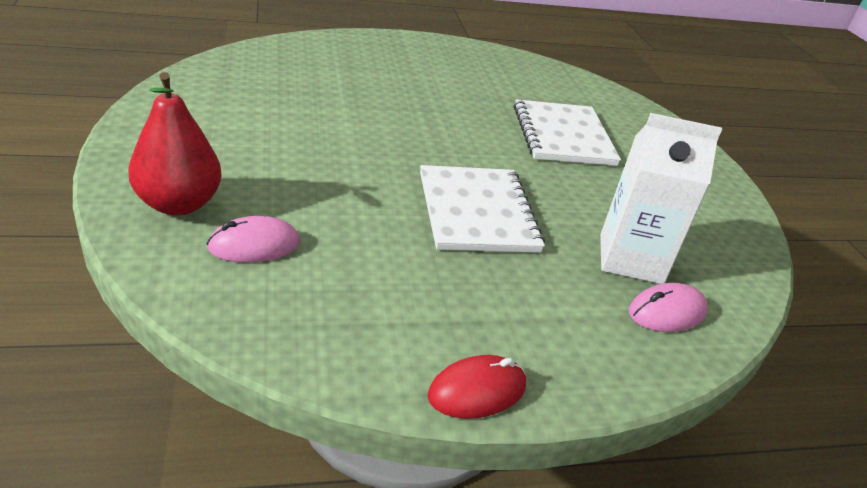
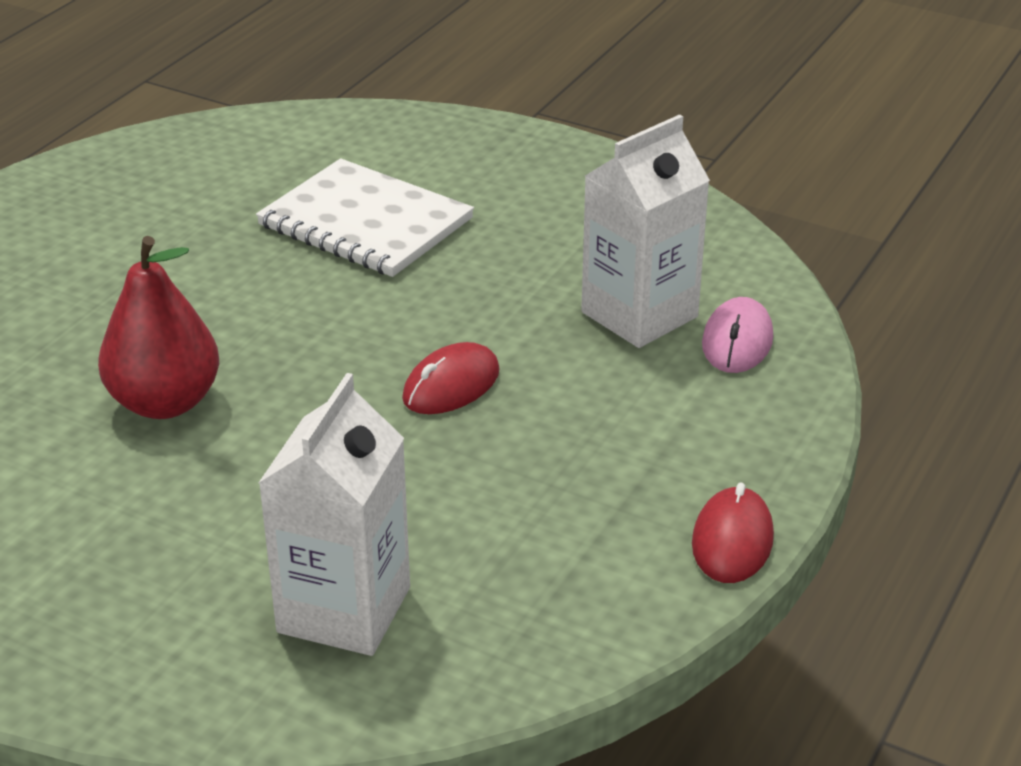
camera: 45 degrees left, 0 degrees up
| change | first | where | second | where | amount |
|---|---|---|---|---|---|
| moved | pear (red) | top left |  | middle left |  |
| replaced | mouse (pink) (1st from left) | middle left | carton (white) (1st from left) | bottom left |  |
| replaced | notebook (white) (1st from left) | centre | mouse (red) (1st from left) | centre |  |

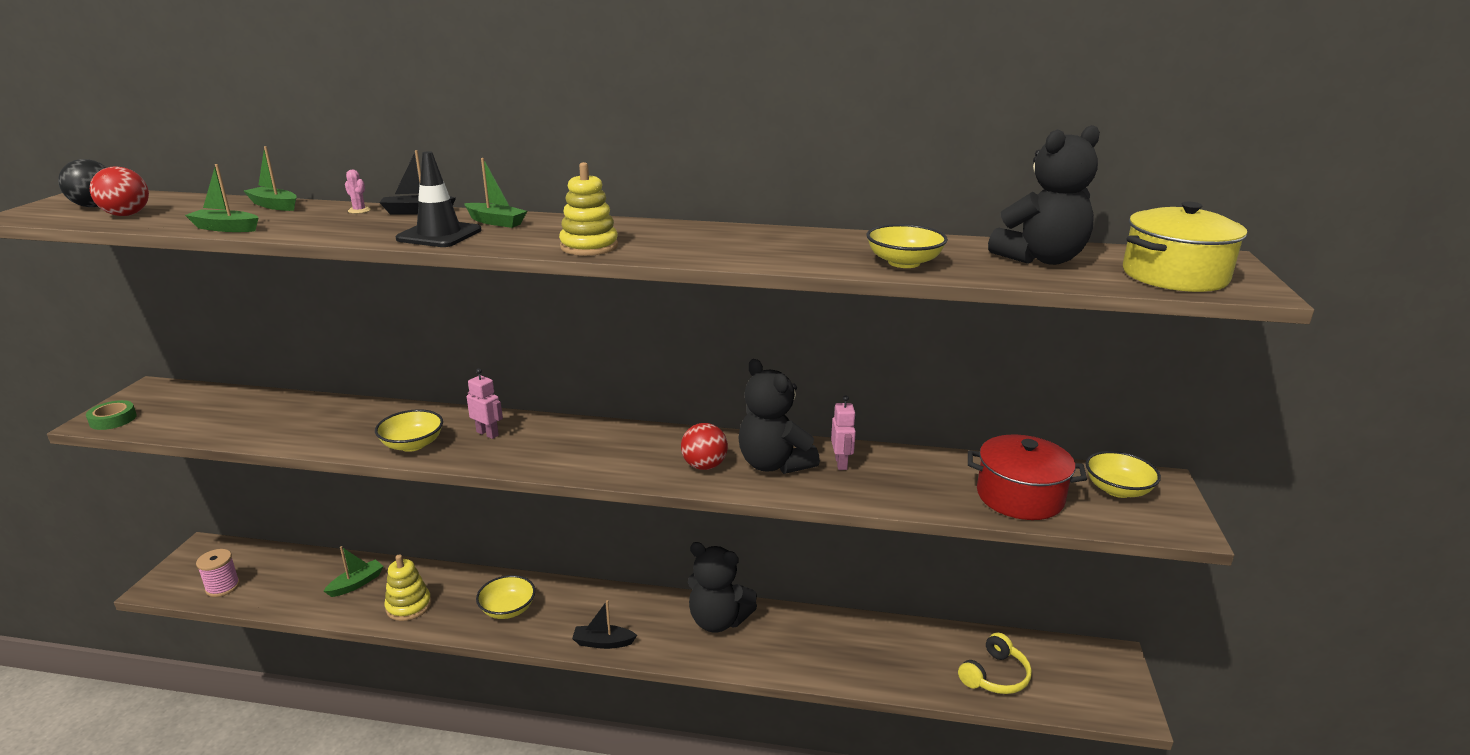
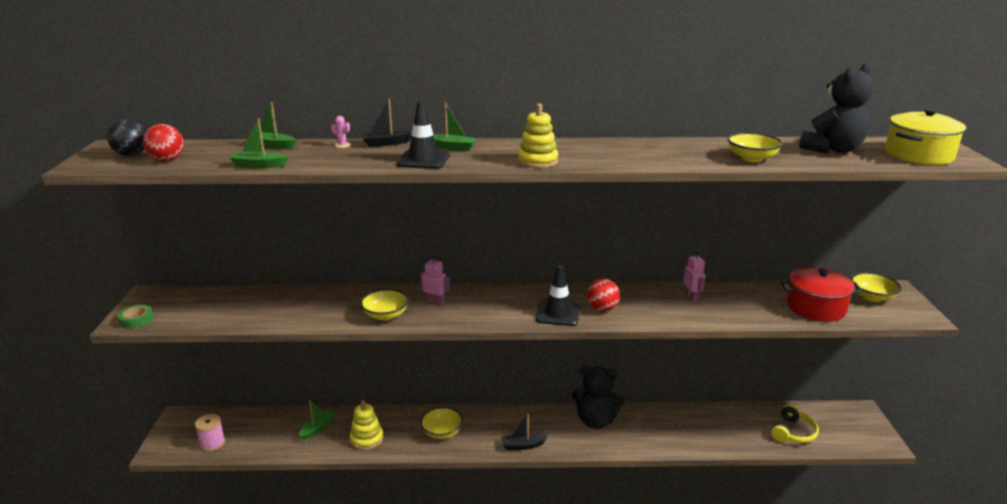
camera: 10 degrees left, 0 degrees up
| change | first | where | second | where | amount |
|---|---|---|---|---|---|
| removed | teddy bear (black) (2nd from left) | centre |  |  |  |
| added |  |  | traffic cone (black) (2nd from left) | centre |  |

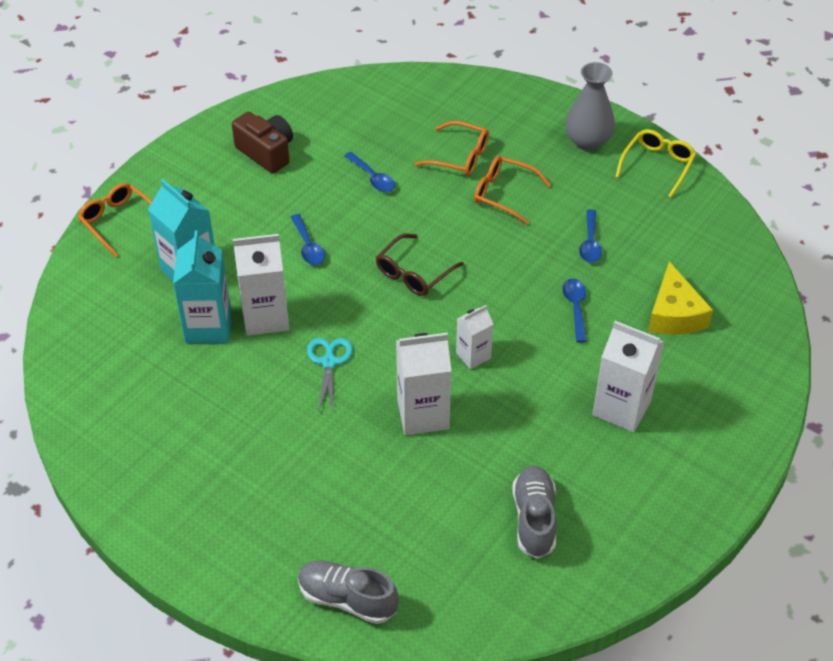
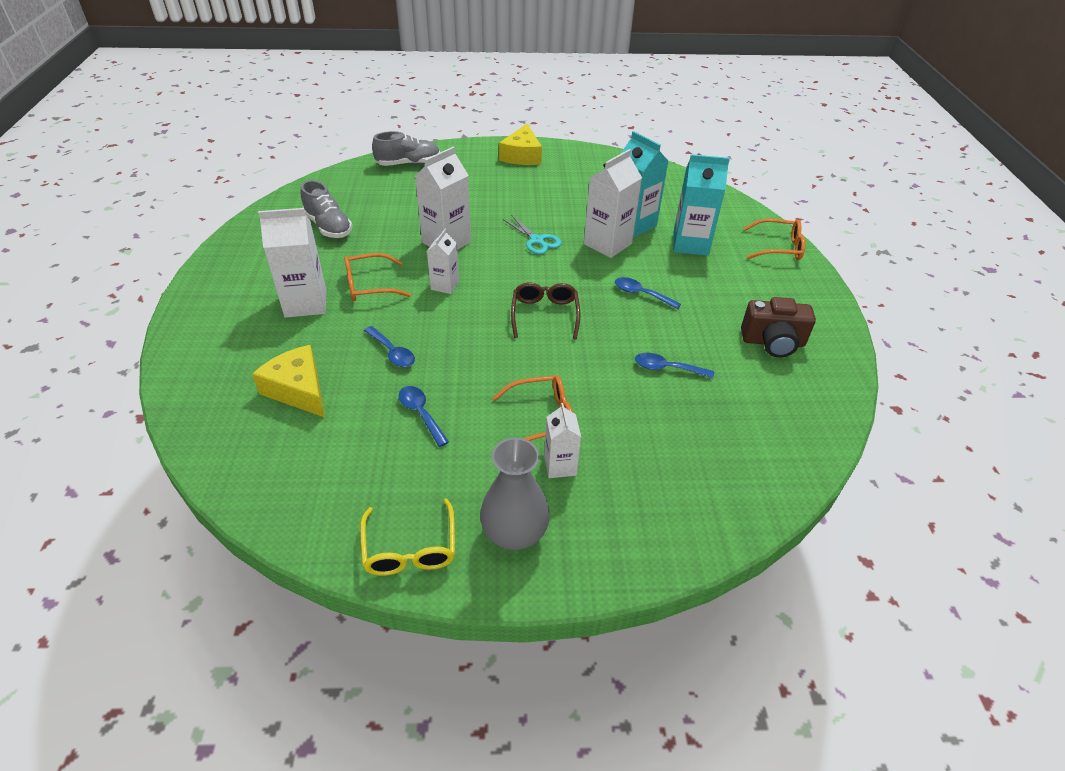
camera: 140 degrees right, 5 degrees down
| change | first | where | second | where | amount |
|---|---|---|---|---|---|
| added |  |  | cheese (yellow) (2nd from left) | top centre |  |
| added |  |  | carton (white) (4th from left) | centre |  |
| moved | glasses (orange) (2nd from left in the first image) | top centre | glasses (orange) (1st from left) | centre |  |

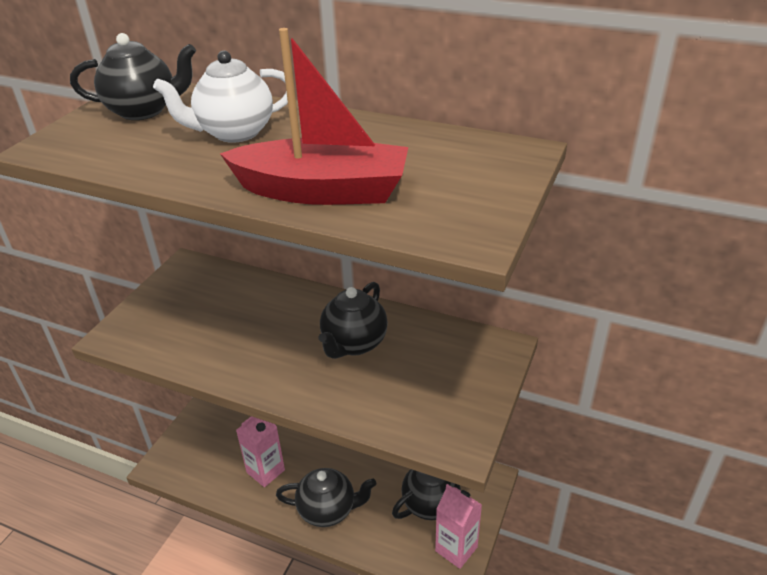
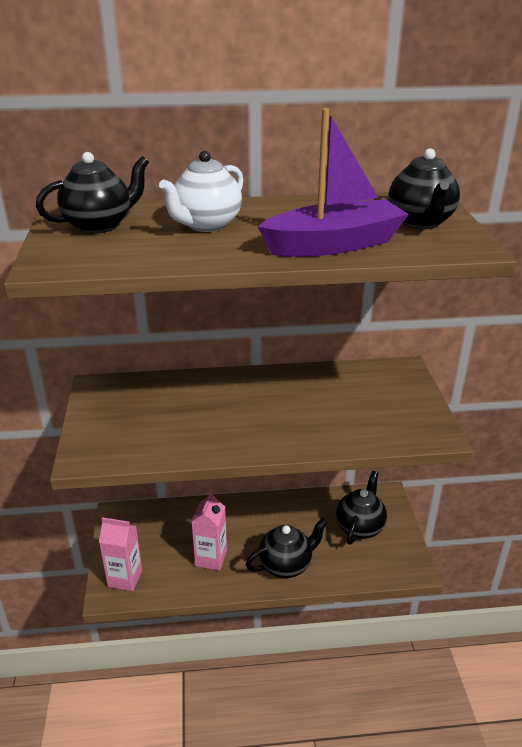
camera: 30 degrees left, 5 degrees down
| change | first | where | second | where | amount |
|---|---|---|---|---|---|
| moved | teapot (black) (3rd from left in the first image) | centre | teapot (black) (4th from left) | top right |  |
| moved | carton (pink) (2nd from left in the first image) | bottom centre | carton (pink) (1st from left) | bottom left |  |
| recoloured | boat (red) | top centre | boat (purple) | top centre |  |

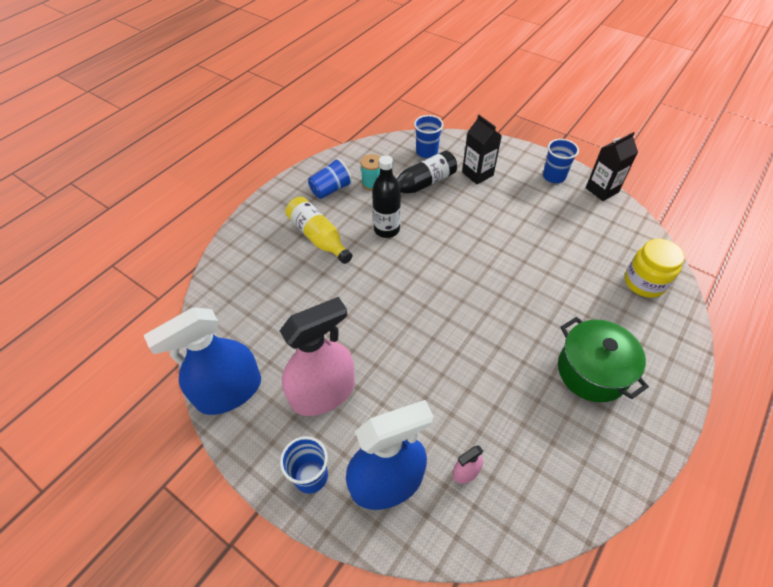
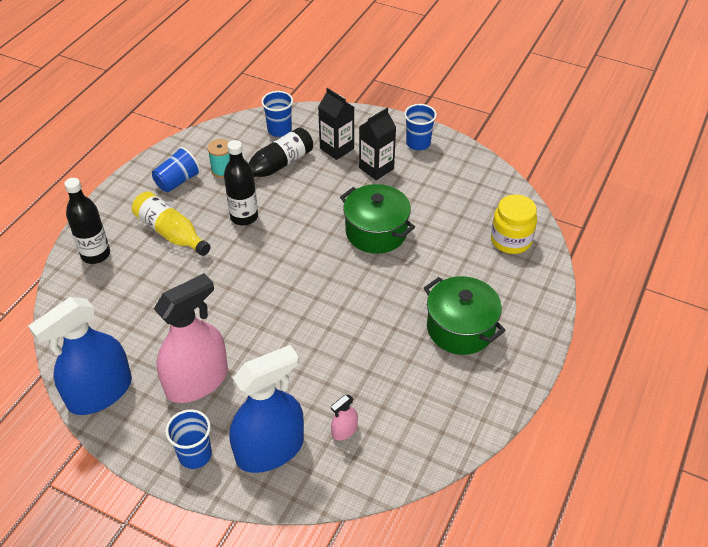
camera: 10 degrees left, 5 degrees down
| change | first | where | second | where | amount |
|---|---|---|---|---|---|
| added |  |  | bottle (black) (1st from left) | middle left |  |
| added |  |  | pot (green) (1st from left) | centre |  |
| moved | carton (black) (2nd from left) | top right |  | top centre |  |

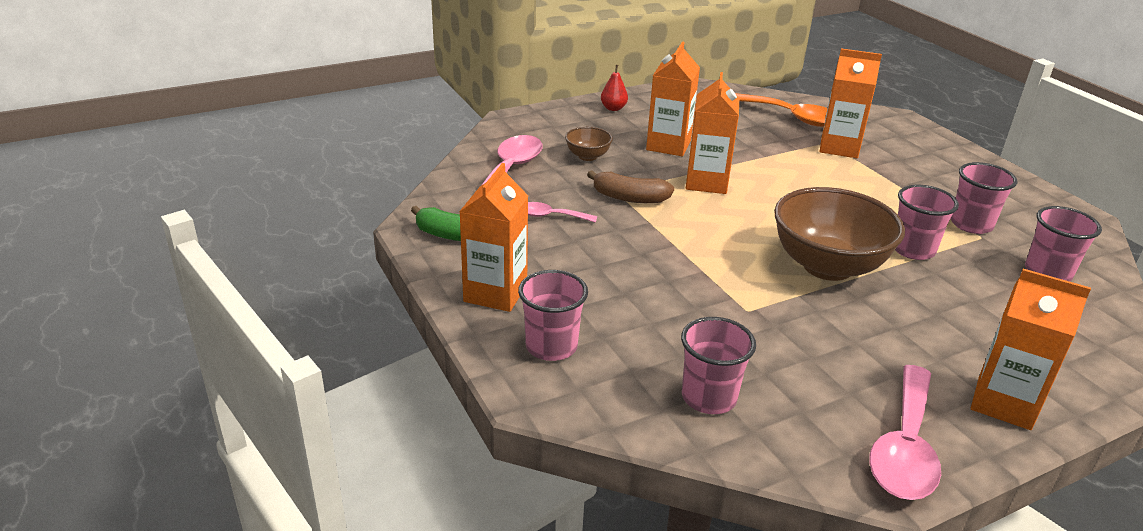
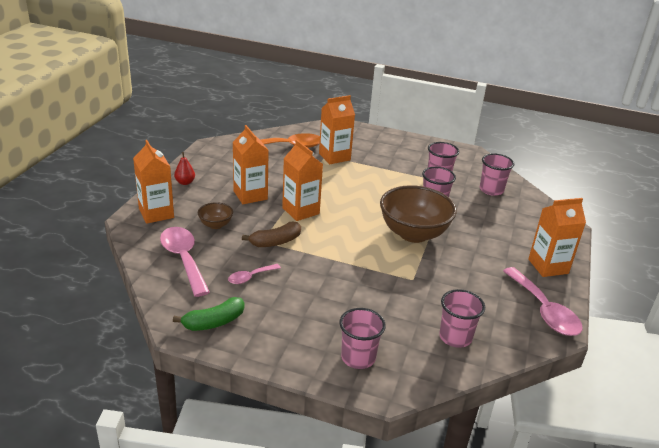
camera: 45 degrees left, 0 degrees up
| change | first | where | second | where | amount |
|---|---|---|---|---|---|
| moved | carton (orange) (1st from left) | centre |  | middle left |  |

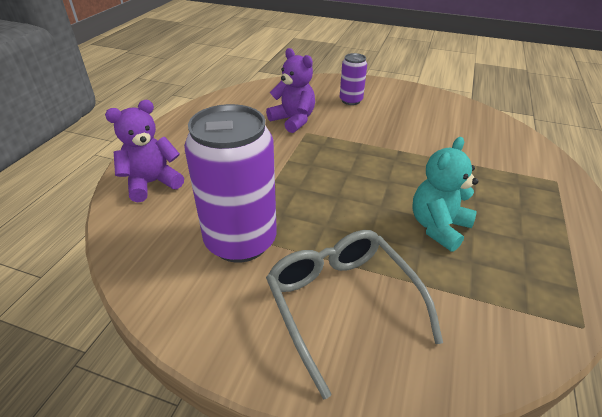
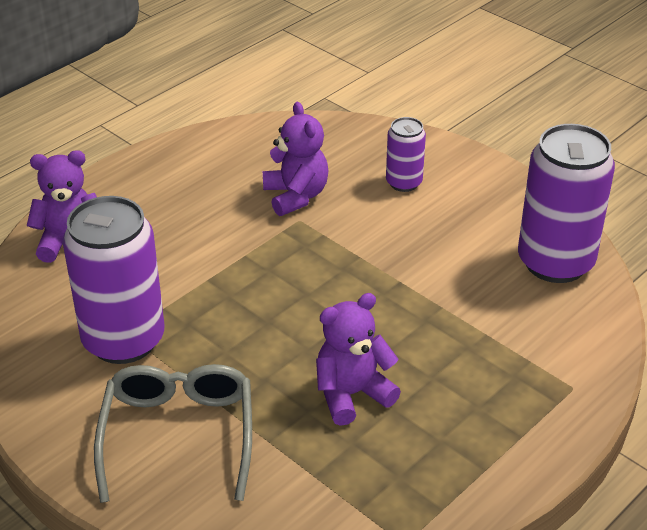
camera: 25 degrees right, 0 degrees up
| change | first | where | second | where | amount |
|---|---|---|---|---|---|
| added |  |  | can (purple) (3rd from left) | middle right |  |
| recoloured | teddy bear (turquoise) | middle right | teddy bear (purple) (3rd from left) | bottom centre |  |

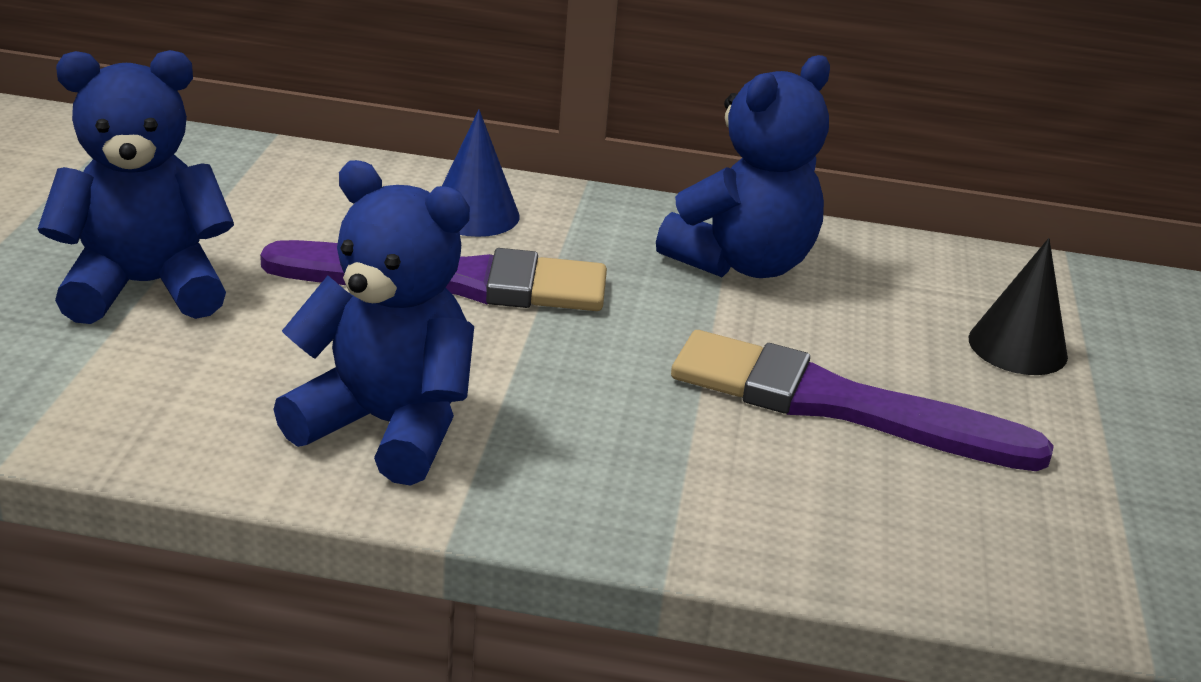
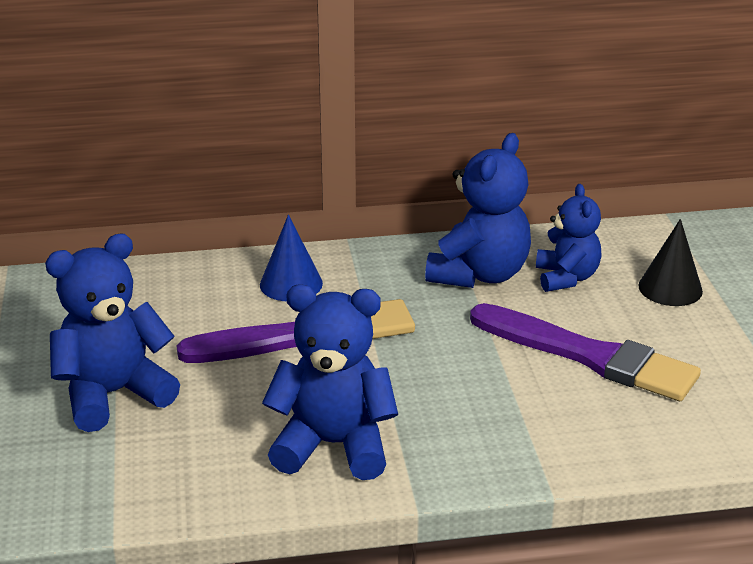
camera: 15 degrees left, 0 degrees up
| change | first | where | second | where | amount |
|---|---|---|---|---|---|
| added |  |  | teddy bear (blue) (4th from left) | middle right |  |
| turned | brush (purple) (2nd from left) | middle right |  | middle right | 150 degrees counterclockwise |

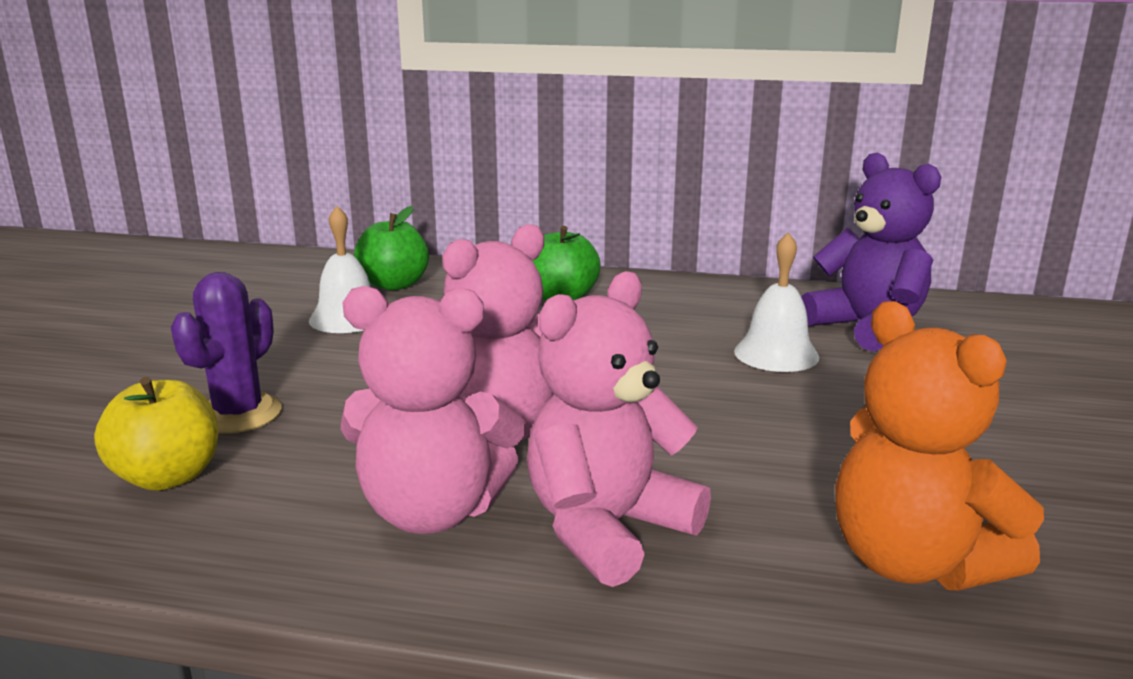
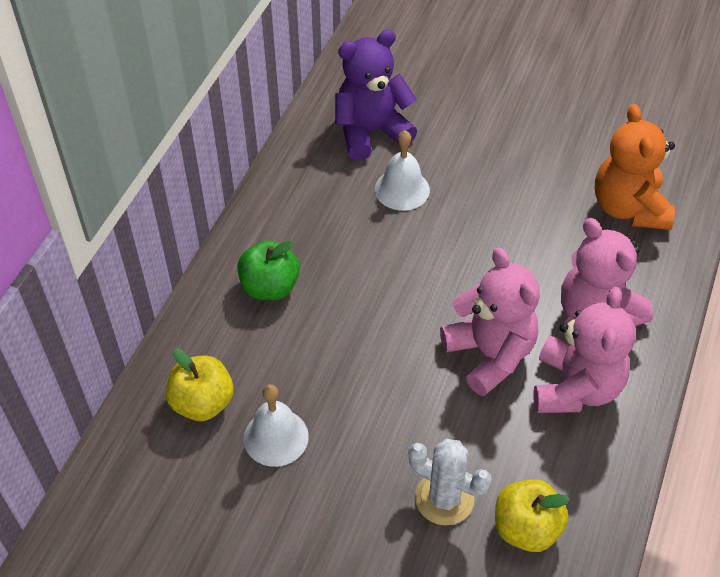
camera: 80 degrees left, 30 degrees up
| change | first | where | second | where | amount |
|---|---|---|---|---|---|
| recoloured | cactus (purple) | middle left | cactus (white) | bottom centre |  |
| recoloured | apple (green) (1st from left) | centre | apple (yellow) (1st from left) | middle left |  |
| turned | teddy bear (orange) | middle right |  | top right | 105 degrees clockwise |

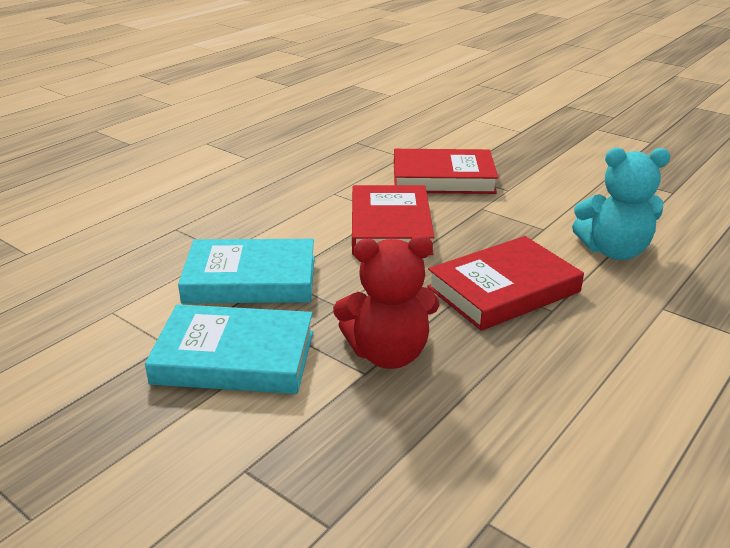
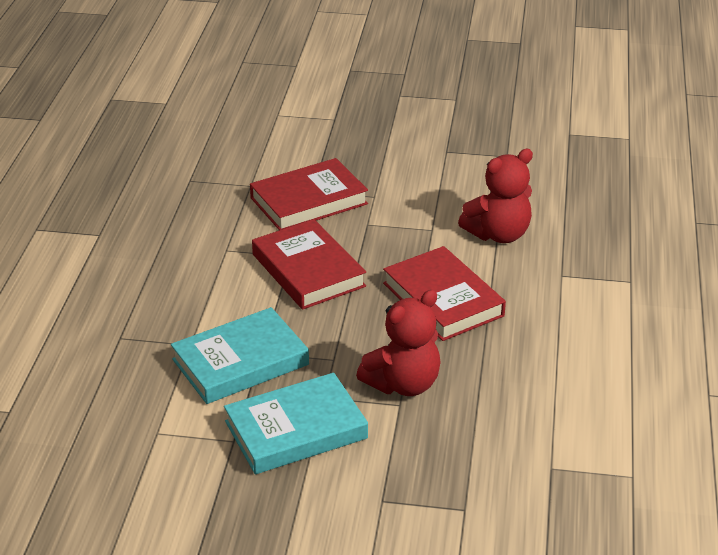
camera: 30 degrees left, 5 degrees up
| change | first | where | second | where | amount |
|---|---|---|---|---|---|
| recoloured | teddy bear (turquoise) | middle right | teddy bear (red) (2nd from left) | middle right |  |
| turned | book (red) (3rd from left) | middle right |  | centre | 60 degrees counterclockwise |

